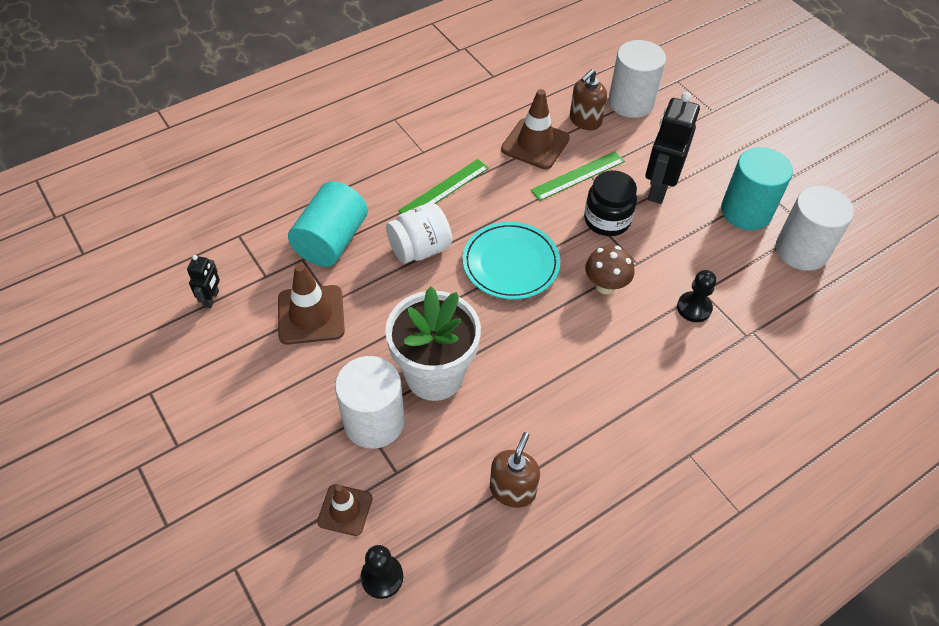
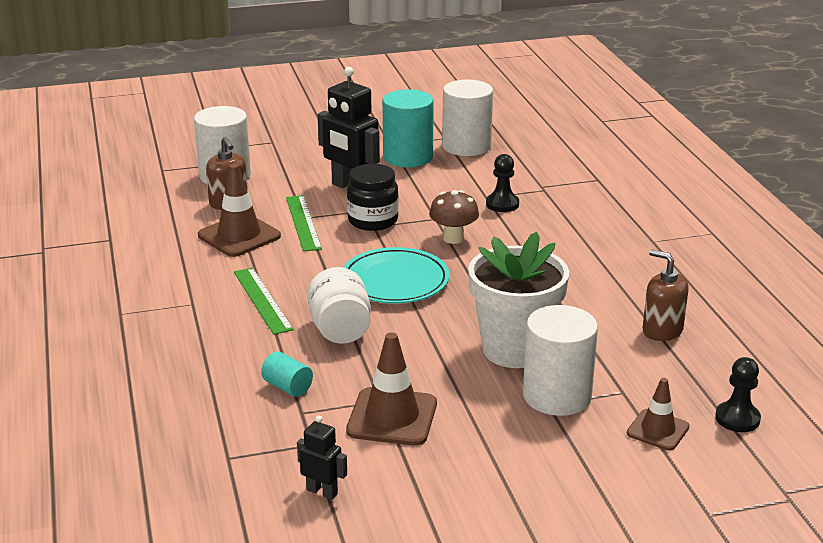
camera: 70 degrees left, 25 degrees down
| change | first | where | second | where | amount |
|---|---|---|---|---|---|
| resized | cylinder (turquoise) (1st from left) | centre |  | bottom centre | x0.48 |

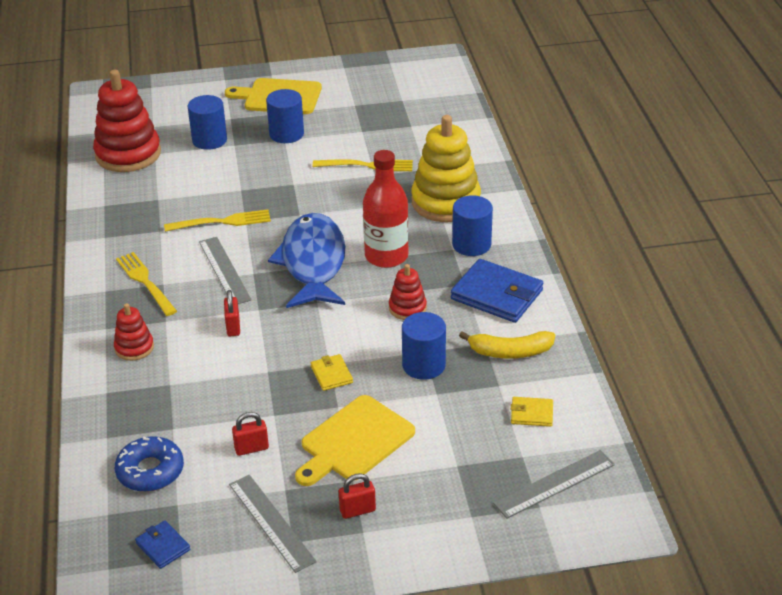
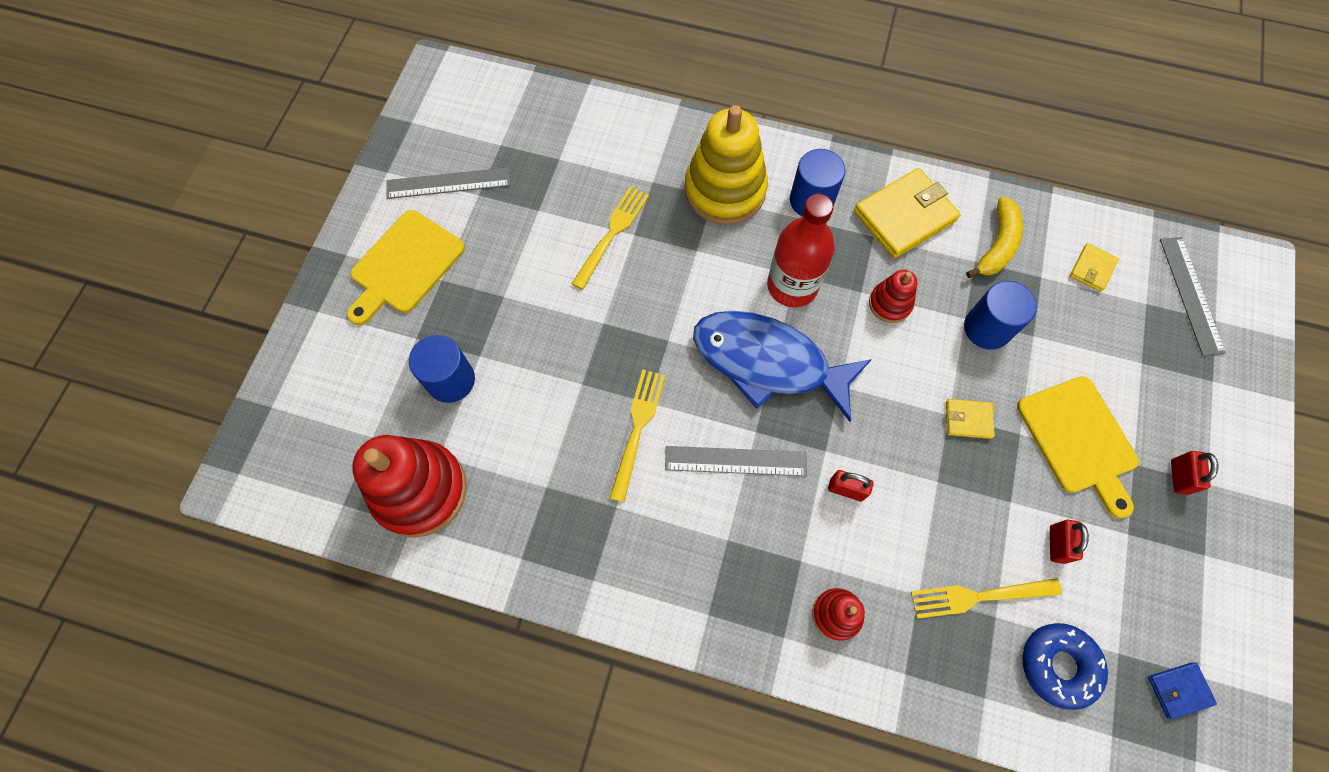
camera: 65 degrees left, 30 degrees up
| change | first | where | second | where | amount |
|---|---|---|---|---|---|
| removed | cylinder (blue) (2nd from left) | top centre |  |  |  |
| moved | fork (yellow) (1st from left in the first image) | middle left | fork (yellow) (3rd from left) | bottom right |  |
| moved | ruler (grey) (2nd from left in the first image) | bottom centre | ruler (grey) (1st from left) | top centre |  |
| recoloured | wallet (blue) (2nd from left) | centre | wallet (yellow) (1st from left) | top right |  |

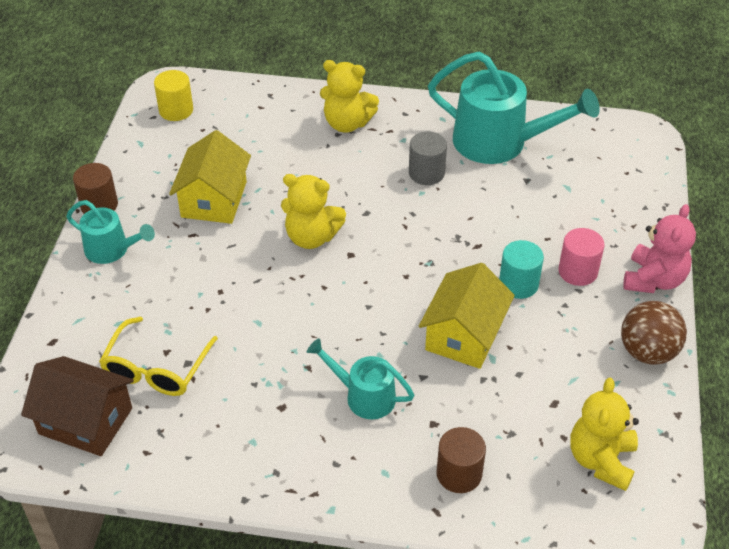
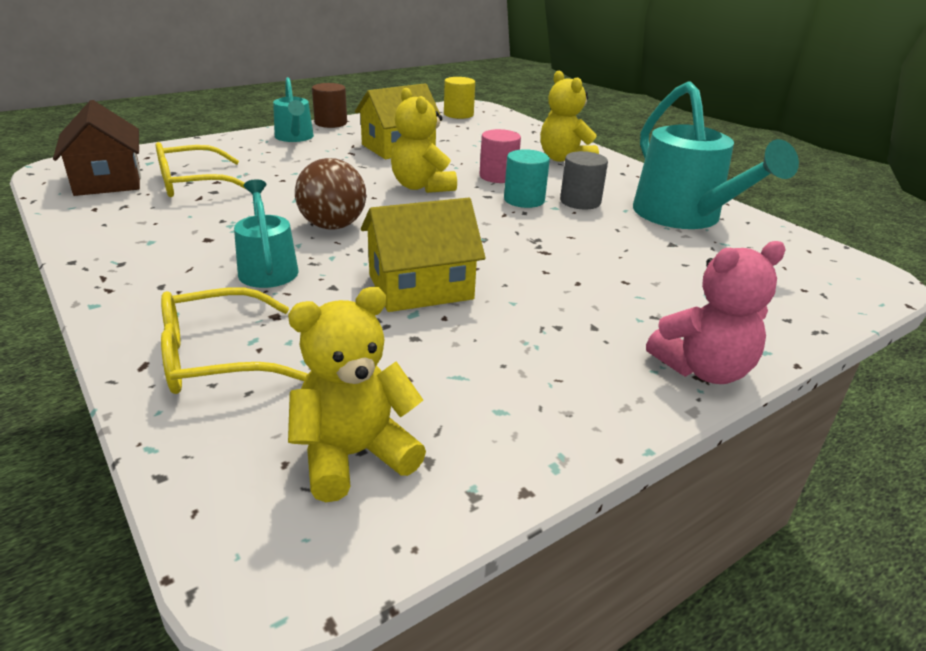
camera: 45 degrees right, 15 degrees down
| change | first | where | second | where | amount |
|---|---|---|---|---|---|
| moved | cylinder (turquoise) | middle right |  | top centre |  |
| moved | cylinder (pink) | middle right |  | top centre |  |
| moved | ball (brown) | middle right |  | top centre |  |
| replaced | cylinder (brown) (2nd from left) | bottom centre | glasses (yellow) (2nd from left) | middle left |  |

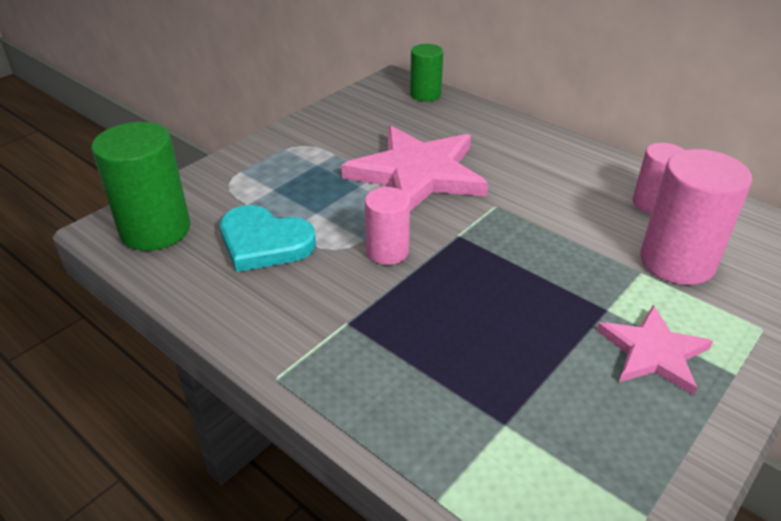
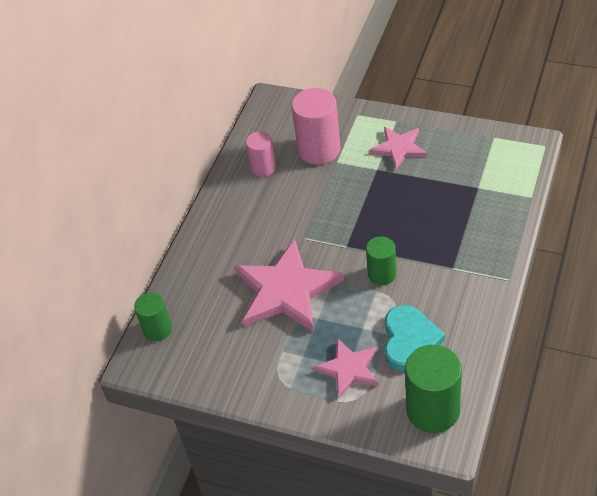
camera: 105 degrees left, 10 degrees up
| change | first | where | second | where | amount |
|---|---|---|---|---|---|
| added |  |  | star (pink) (2nd from left) | bottom centre |  |
| recoloured | cylinder (pink) (1st from left) | centre | cylinder (green) (2nd from left) | centre |  |

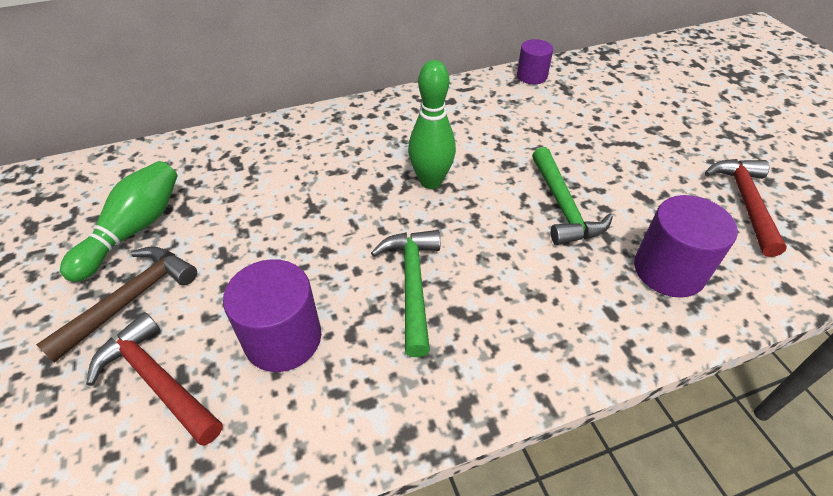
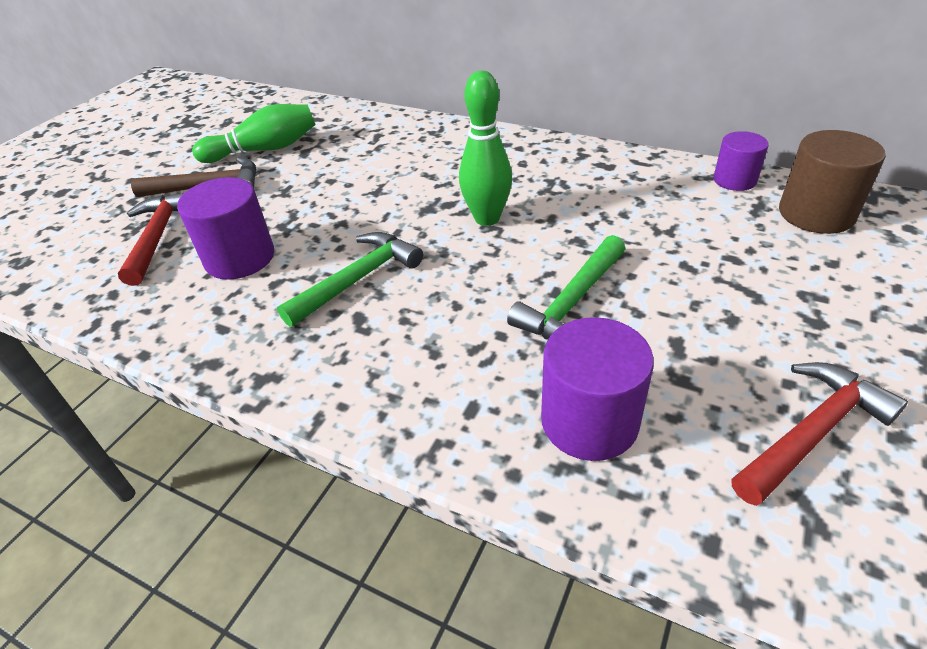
camera: 50 degrees right, 5 degrees down
| change | first | where | second | where | amount |
|---|---|---|---|---|---|
| added |  |  | cylinder (brown) | top right |  |

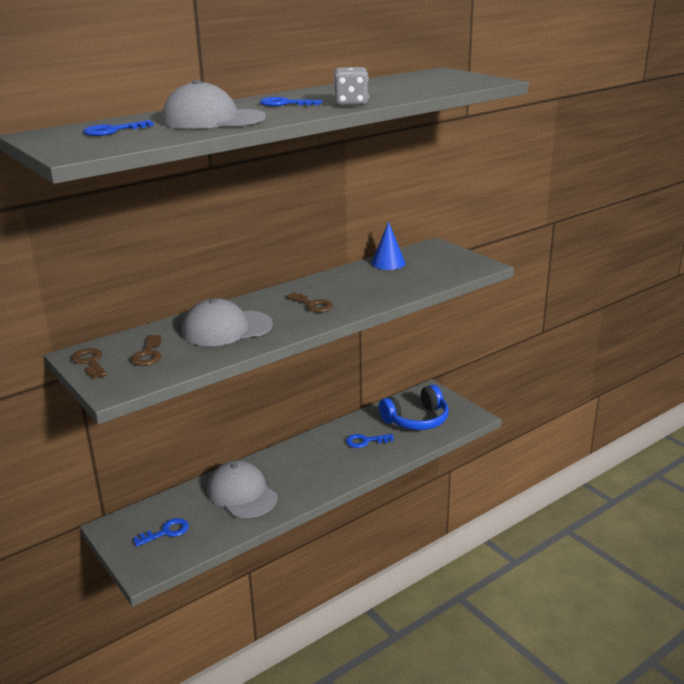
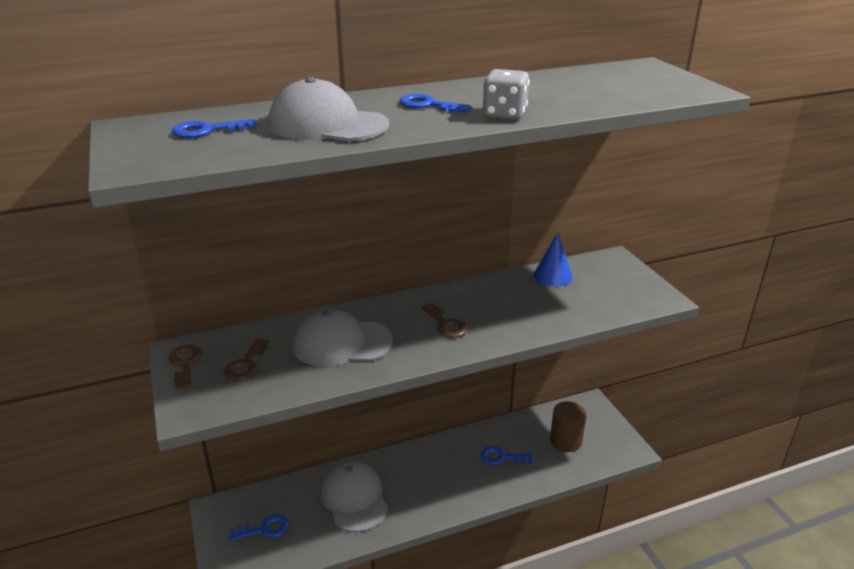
camera: 15 degrees right, 5 degrees up
| change | first | where | second | where | amount |
|---|---|---|---|---|---|
| replaced | headphones (blue) | centre | cylinder (brown) | bottom centre |  |

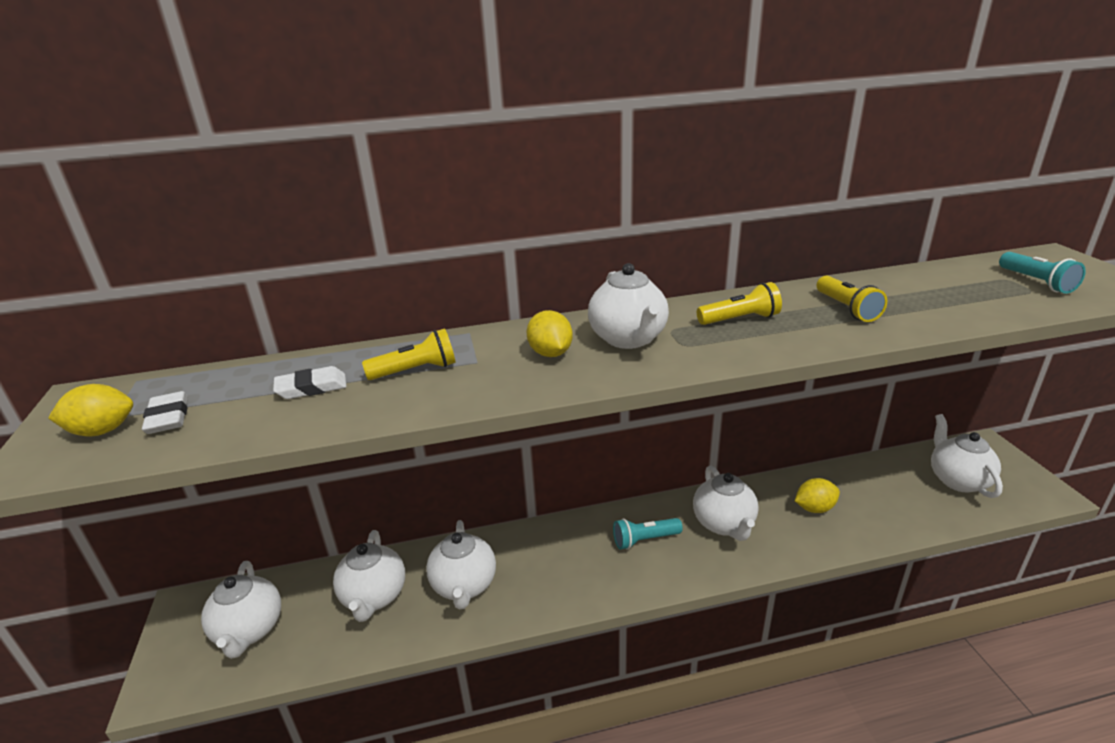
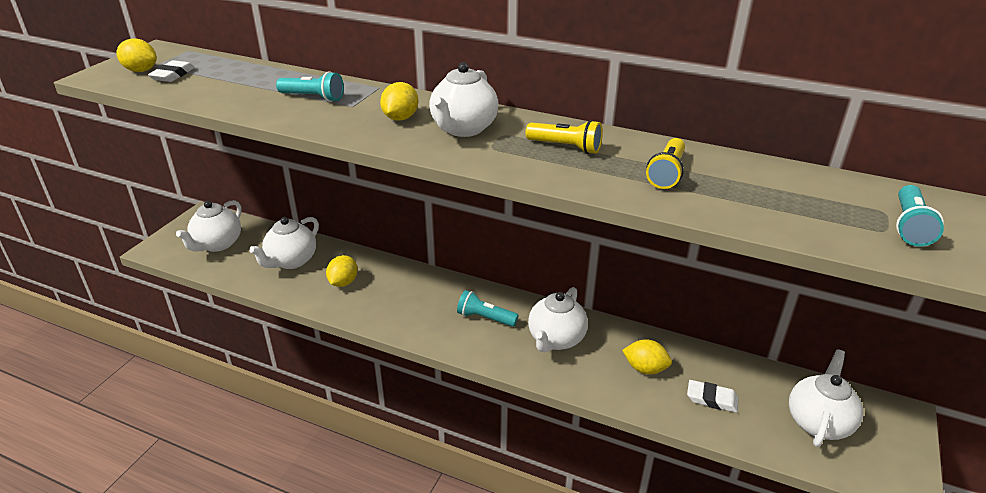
camera: 35 degrees right, 5 degrees up
| change | first | where | second | where | amount |
|---|---|---|---|---|---|
| moved | eraser (white) (2nd from left) | middle left |  | bottom right |  |
| replaced | teapot (white) (3rd from left) | bottom centre | lemon (yellow) (2nd from left) | centre |  |
| recoloured | flashlight (yellow) (1st from left) | centre | flashlight (turquoise) (1st from left) | top left |  |

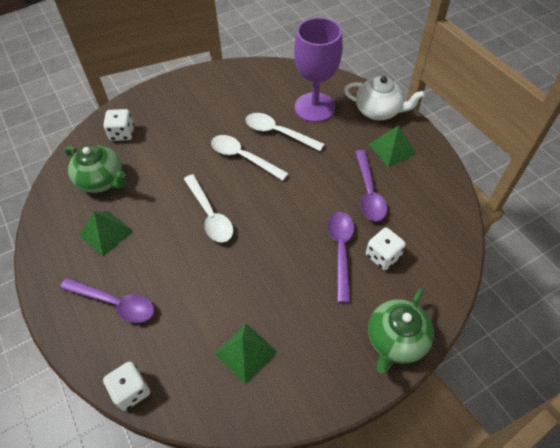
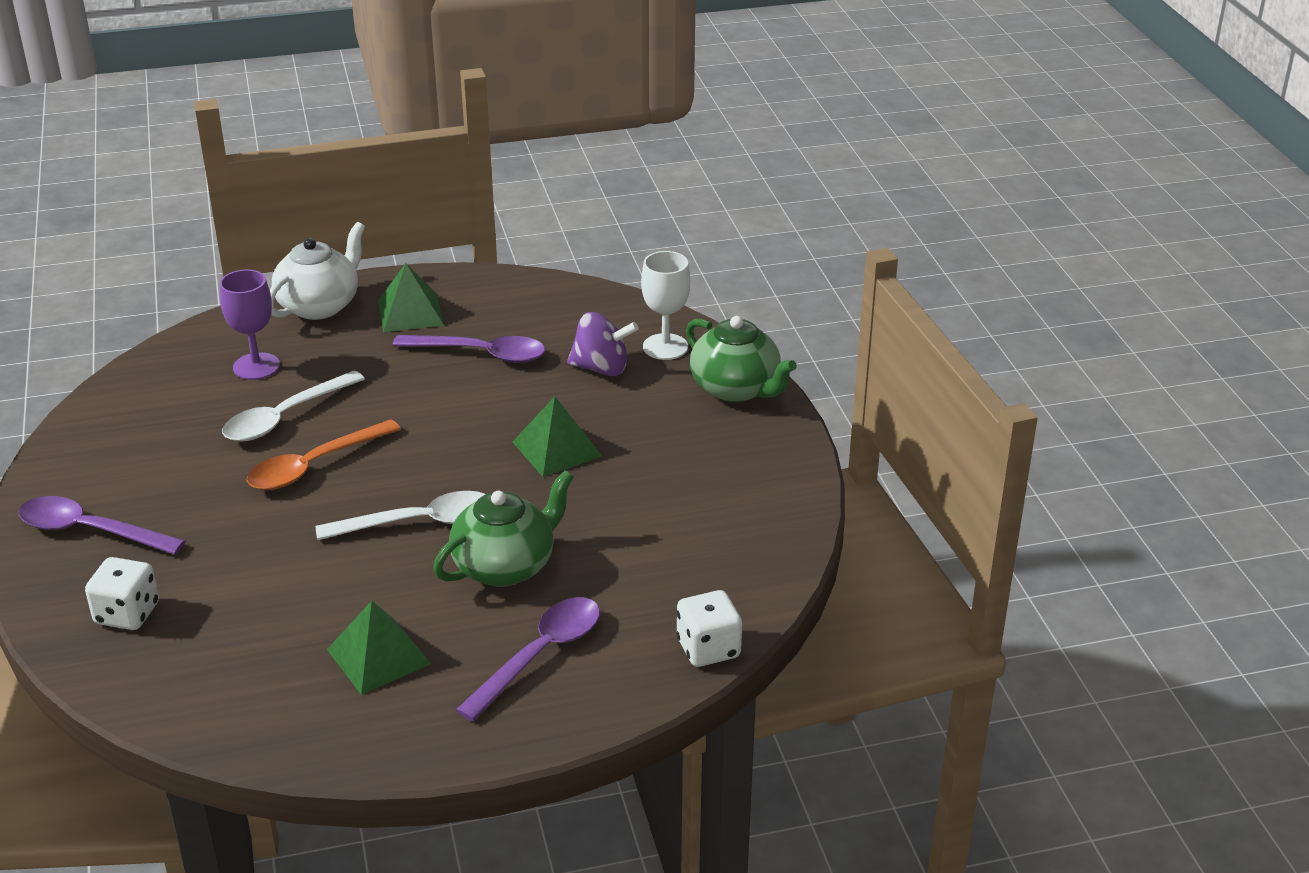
camera: 75 degrees left, 20 degrees down
| change | first | where | second | where | amount |
|---|---|---|---|---|---|
| added |  |  | goblet (white) | centre |  |
| moved | teapot (green) (1st from left) | middle left |  | centre |  |
| moved | pyramid (green) (2nd from left in the first image) | bottom centre | pyramid (green) (3rd from left) | centre |  |
| moved | spoon (purple) (2nd from left in the first image) | centre | spoon (purple) (1st from left) | middle left |  |
| replaced | dice (white) (3rd from left) | middle right | spinning top (purple) | centre |  |
| recoloured | spoon (white) (2nd from left) | centre | spoon (orange) | middle left |  |
| resized | goblet (purple) | top centre |  | middle left | x0.59 |

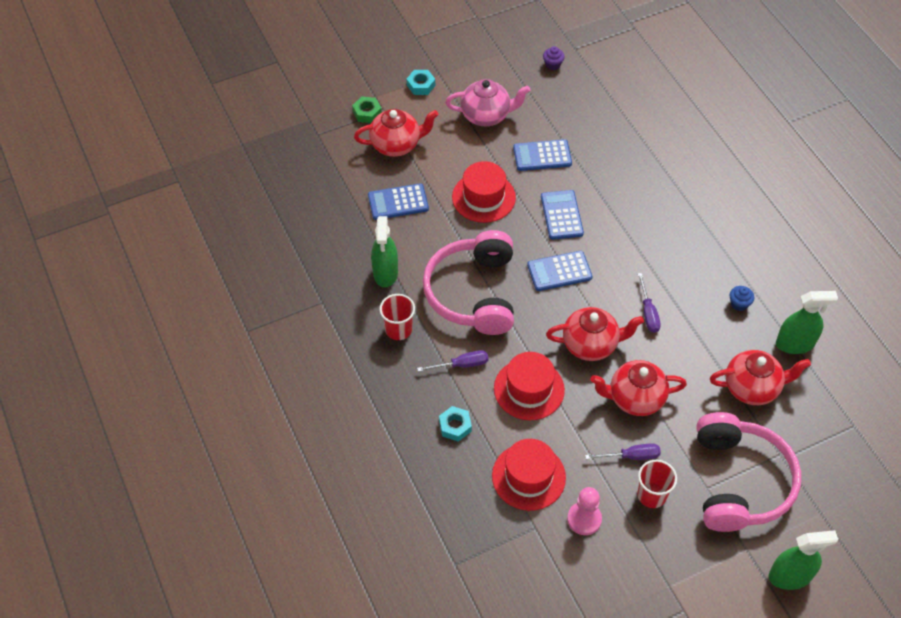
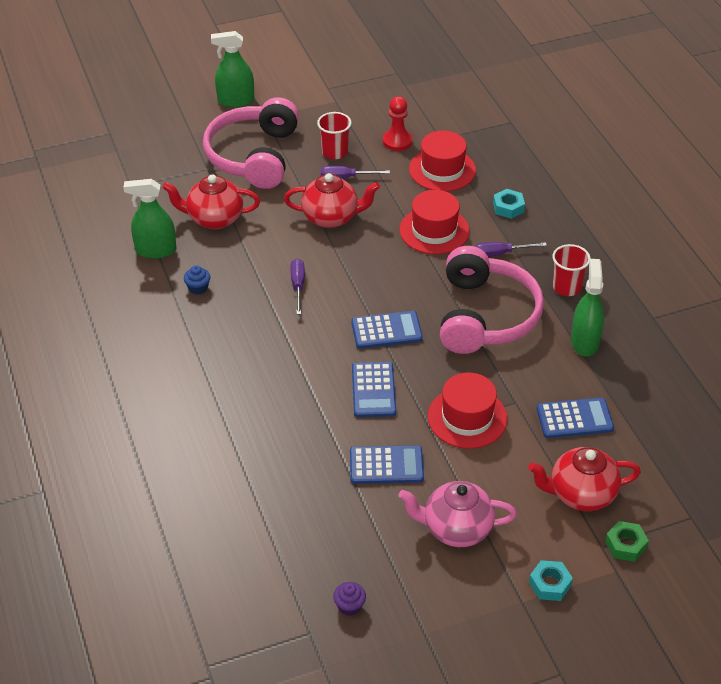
camera: 175 degrees left, 10 degrees down
| change | first | where | second | where | amount |
|---|---|---|---|---|---|
| removed | teapot (red) (2nd from left) | centre |  |  |  |
| recoloured | pawn (pink) | bottom centre | pawn (red) | top centre |  |

